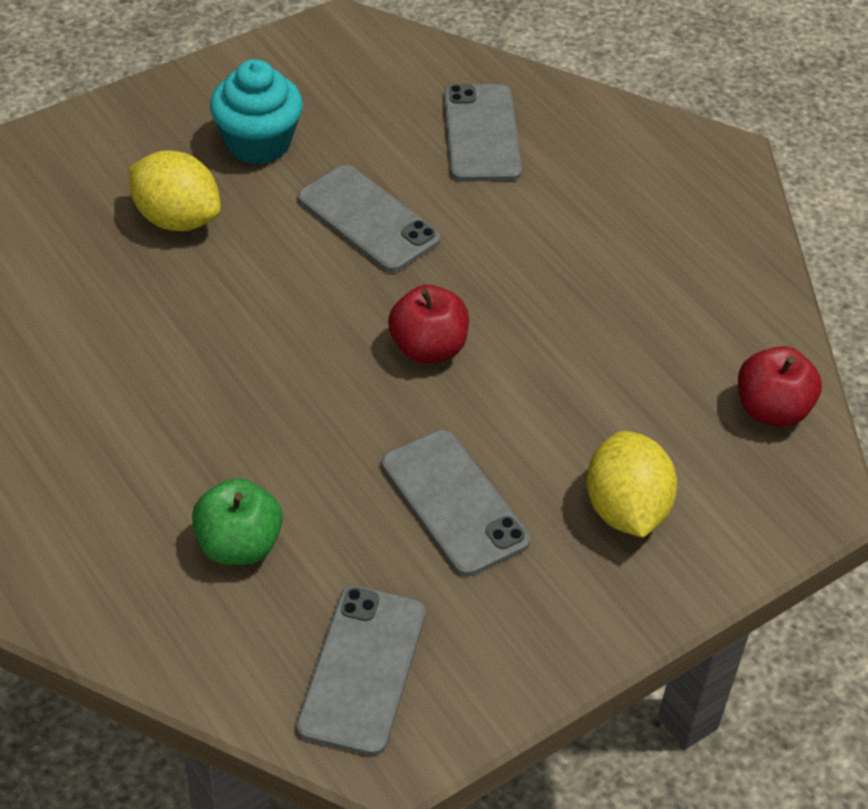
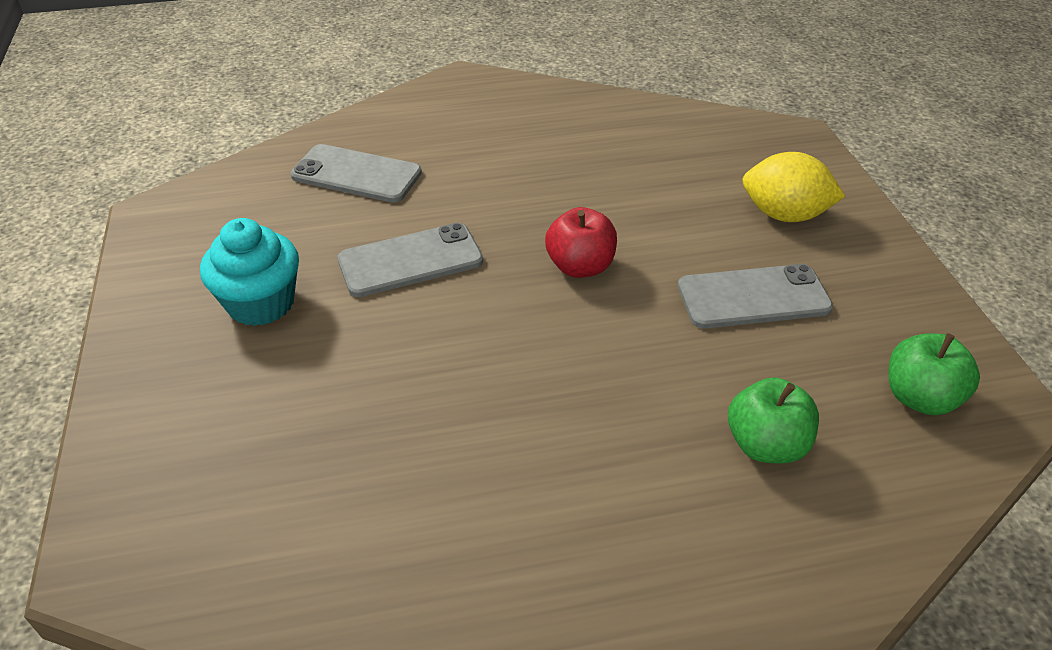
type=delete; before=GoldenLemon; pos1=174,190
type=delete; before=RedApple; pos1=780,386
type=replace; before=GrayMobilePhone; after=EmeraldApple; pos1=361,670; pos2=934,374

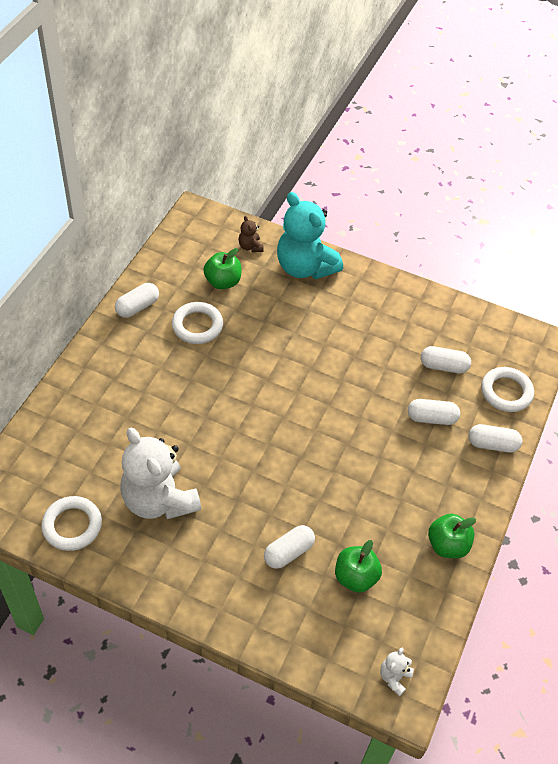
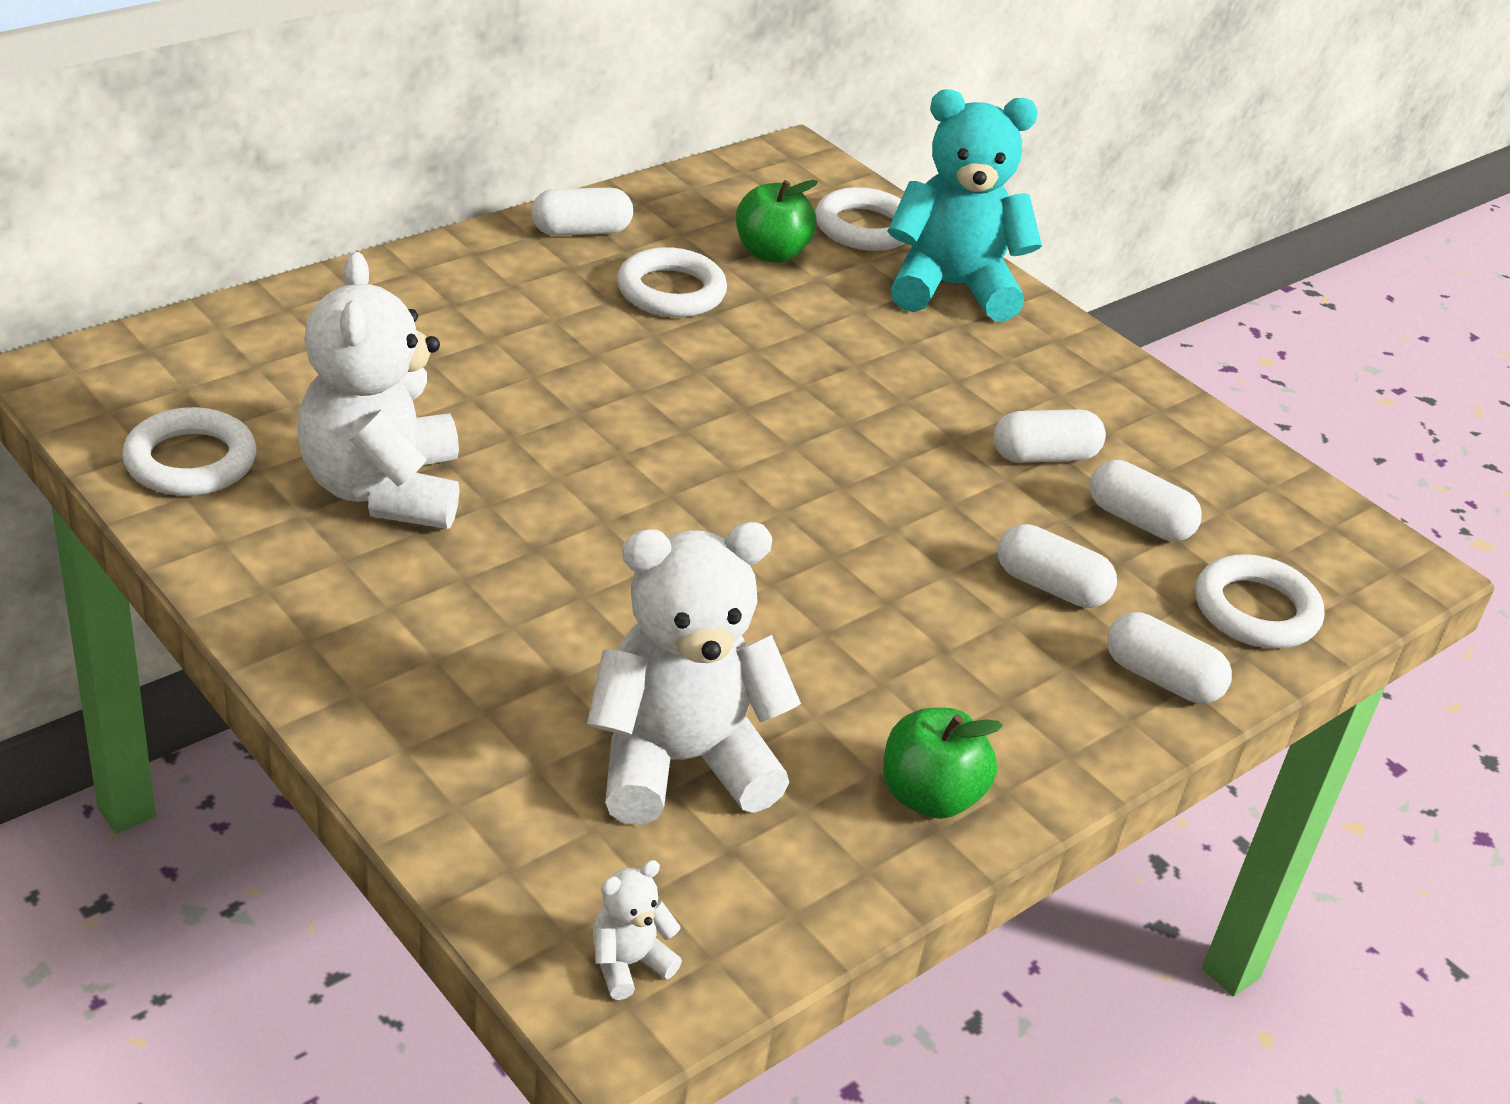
type=move; before=WhiteCapsule; pos1=289,547; pos2=1049,436
type=replace; before=RussetStuffedBear; after=WhiteHoop; pos1=251,234; pos2=860,219
type=replace; before=EmeraldApple; after=WhiteStuffedBear; pos1=358,566; pos2=694,673
type=rotate; before=TurquoiseStuffedBear; pos1=310,235; pos2=964,205; turn=105

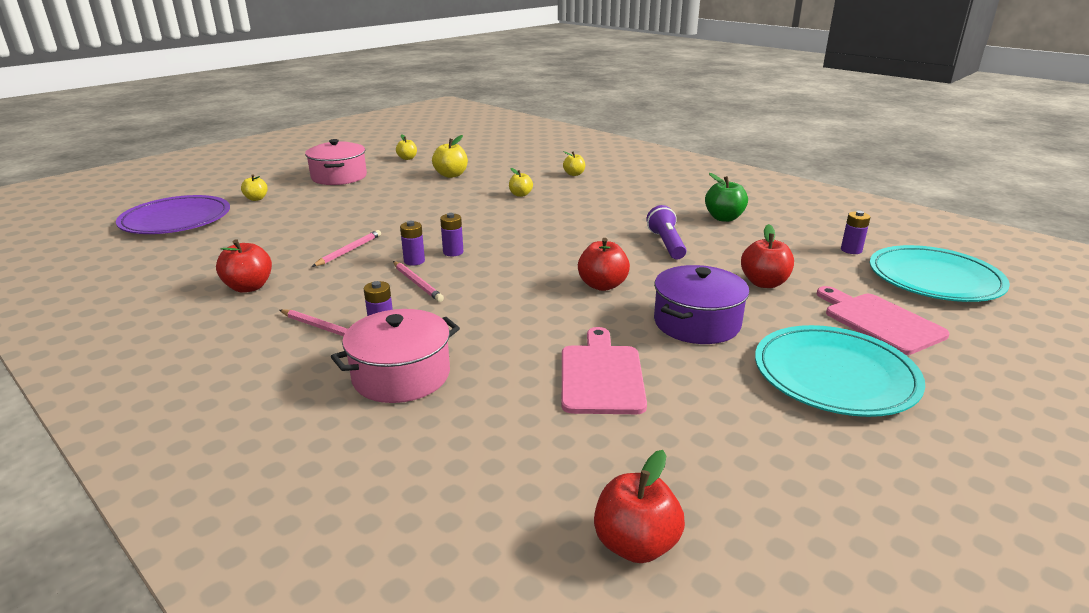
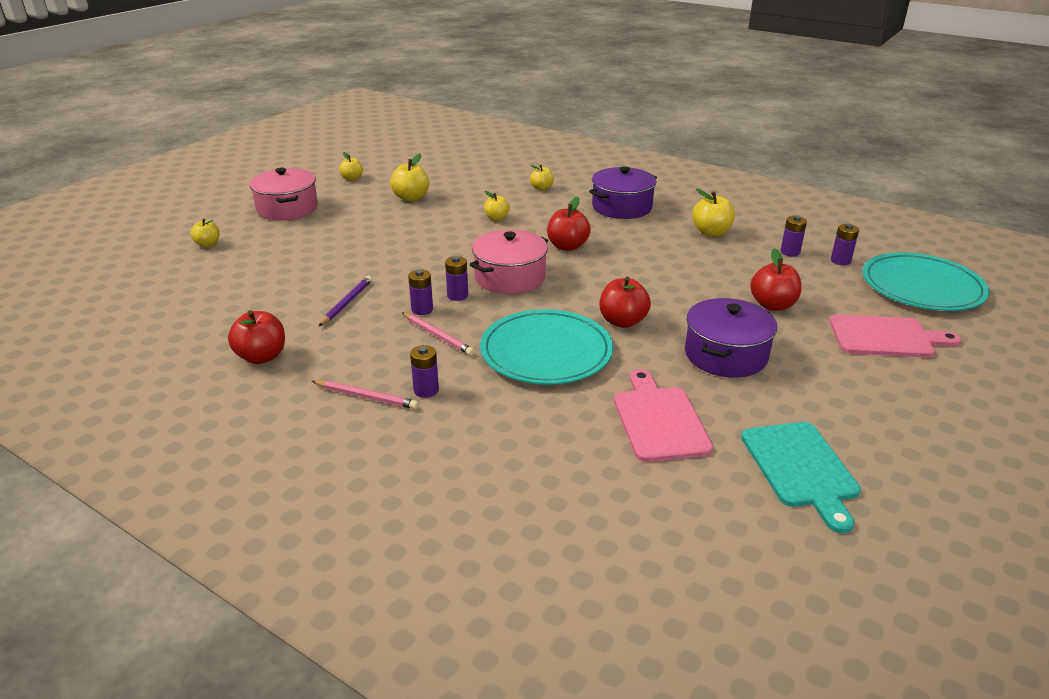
type=delete; before=VioletFlatDish; pos1=173,214
type=delete; before=VioletFlashlight; pos1=666,232
type=insert; after=VioletStockpot; pos2=623,192
type=insert; after=TurquoiseChoppingBoard; pos2=801,477
type=insert; after=VioletAaBattery; pos2=793,236
type=move; before=RosePinkStockpot; pos1=395,356; pos2=509,262
type=move; before=RedApple; pos1=639,506; pos2=569,223
type=move; before=TurquoiseFlatDish; pos1=840,371; pos2=546,347
type=recolor; before=RosePinkLeadPencil; after=VioletLeadPencil; pos1=346,248; pos2=345,301
type=recolor; before=EmeraldApple; after=GoldenApple; pos1=726,197; pos2=713,213
type=rotate; before=RosePinkChoppingBoard; pos1=883,320; pos2=895,336; turn=135

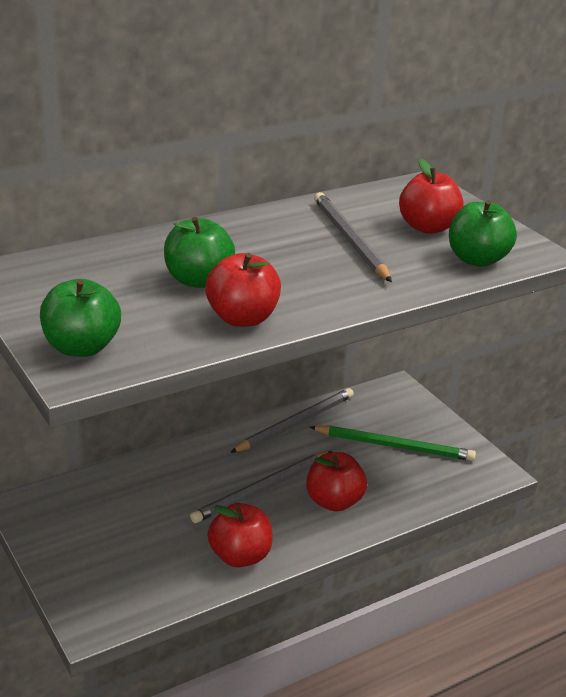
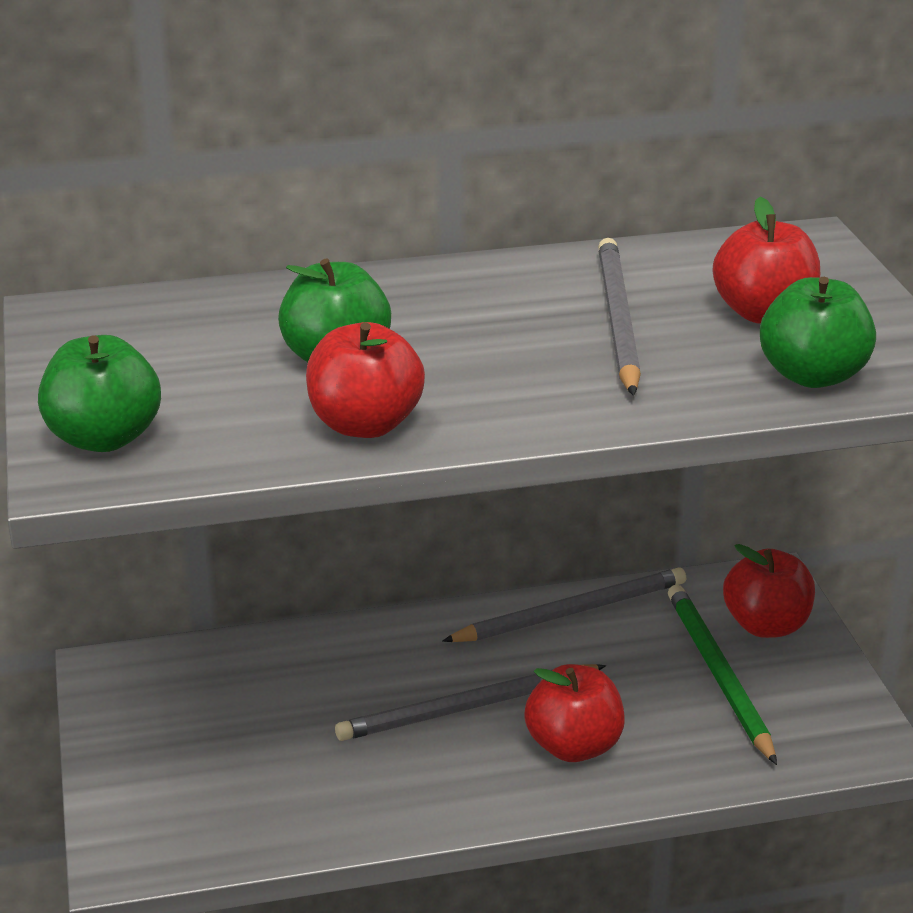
type=move; before=RedApple; pos1=240,535; pos2=769,591
type=rotate; before=EmeraldLeadPencil; pos1=393,443; pos2=722,675; turn=-135

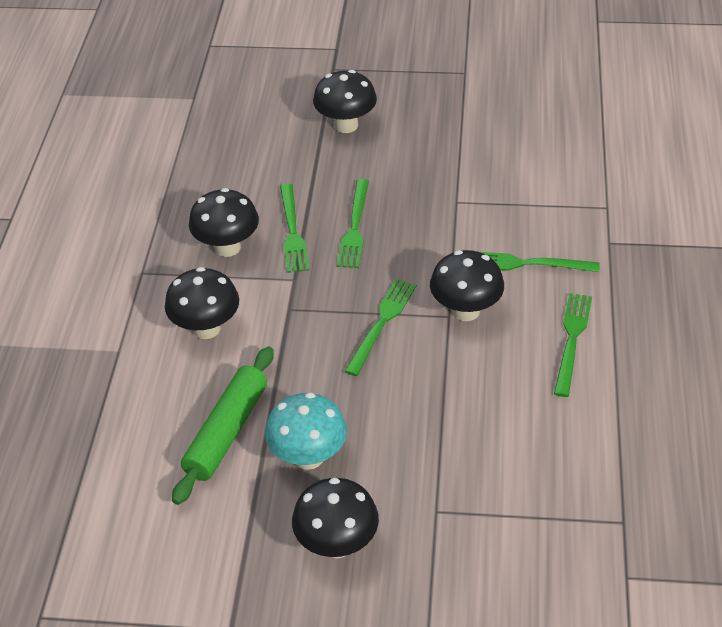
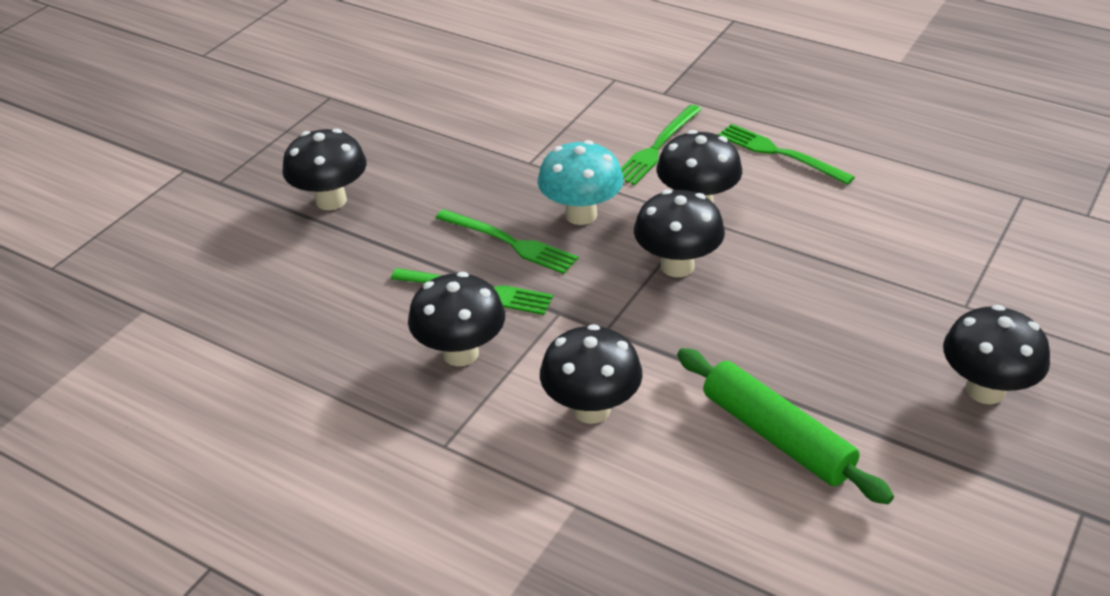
type=move; before=TurquoiseMushroom; pos1=306,431; pos2=580,182
type=replace; before=EmeraldDinnerFork; after=EbonyMushroom; pos1=380,327; pos2=679,233

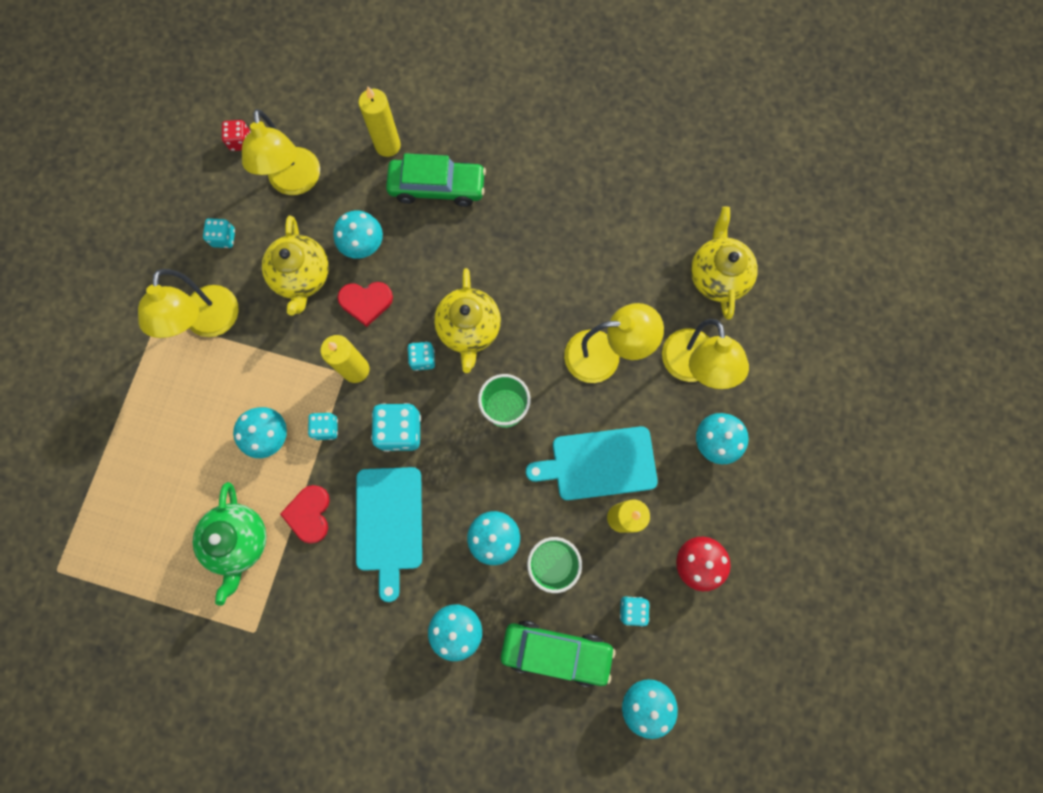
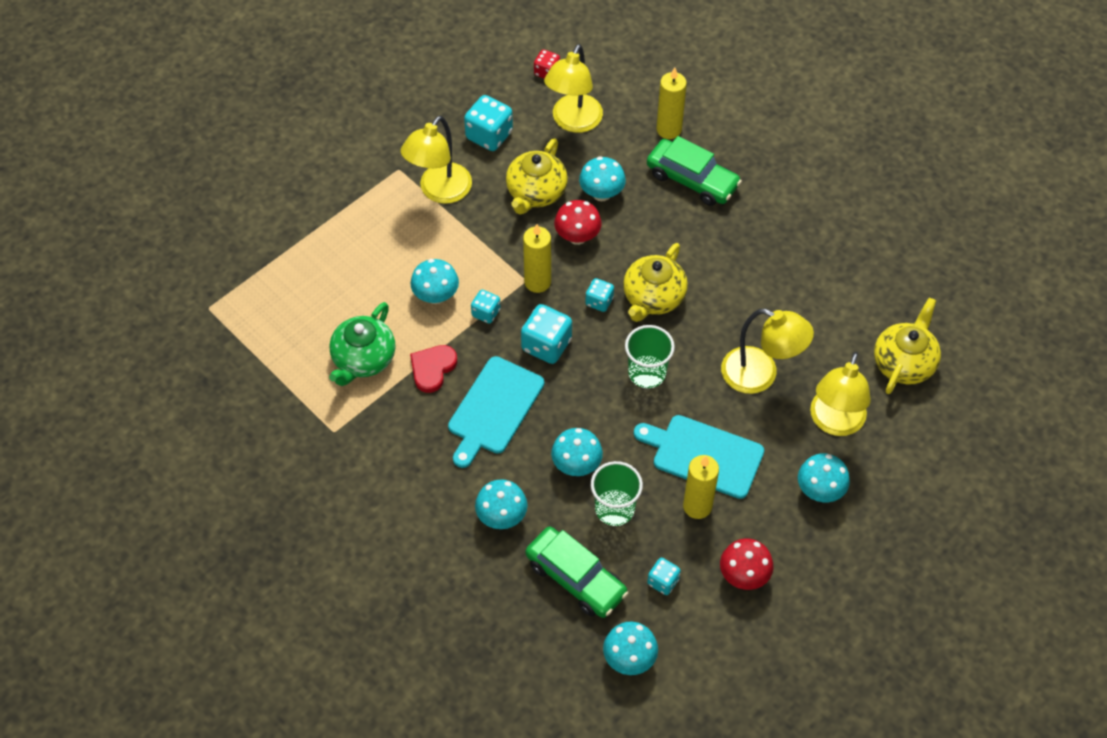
type=replace; before=RedHeart; after=RedMushroom; pos1=365,304; pos2=578,222
type=resize; before=TurquoiseGameDie; pos1=219,233; pos2=488,123; scale=1.72

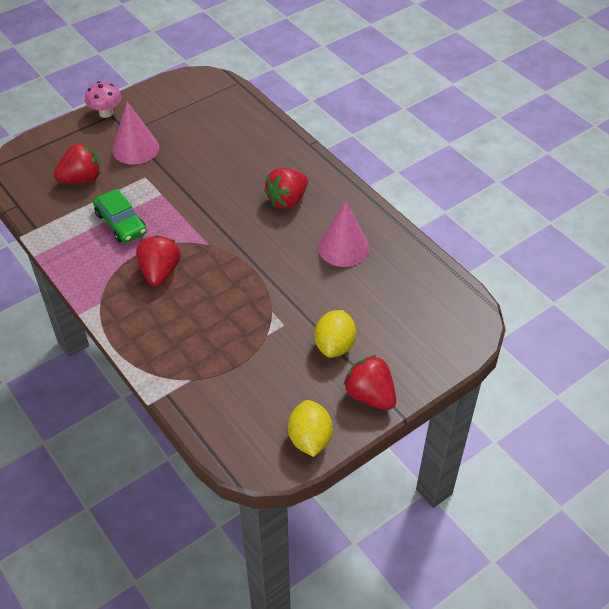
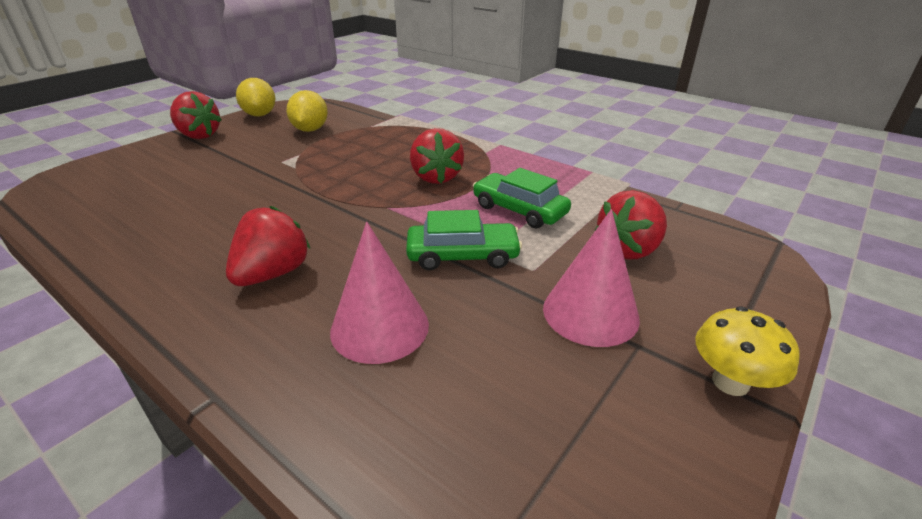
type=insert; after=EmeraldToyCar; pos2=464,240
type=move; before=GoldenLemon; pos1=335,334; pos2=307,111
type=move; before=RosePinkSolidCone; pos1=343,234; pos2=379,293
type=recolor; before=RosePinkMushroom; after=GoldenMushroom; pos1=103,99; pos2=747,351

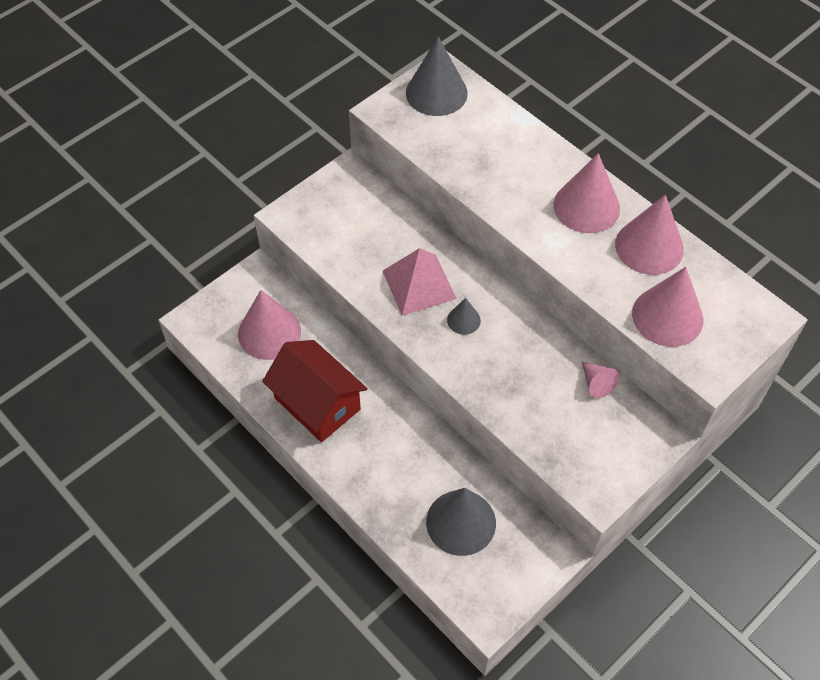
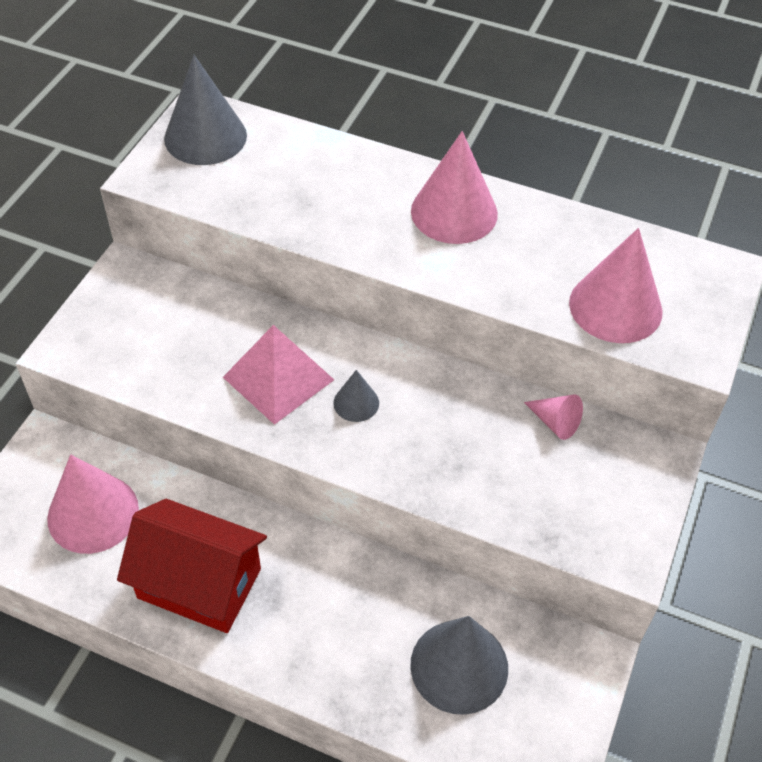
type=delete; before=RosePinkSolidCone; pos1=649,235

